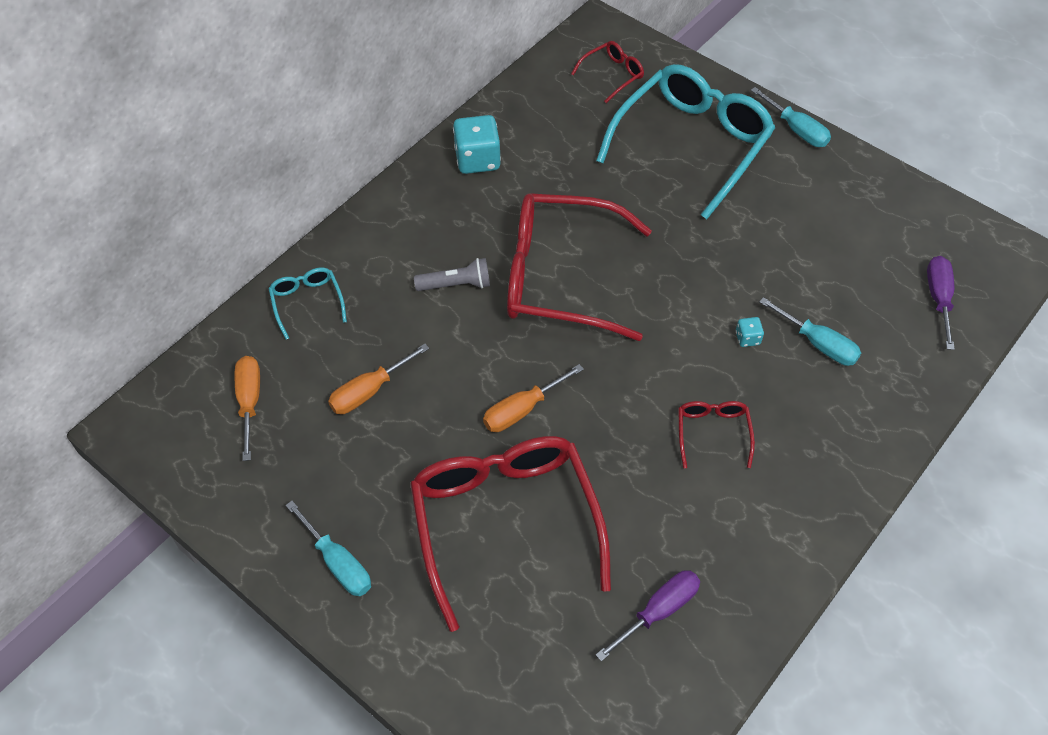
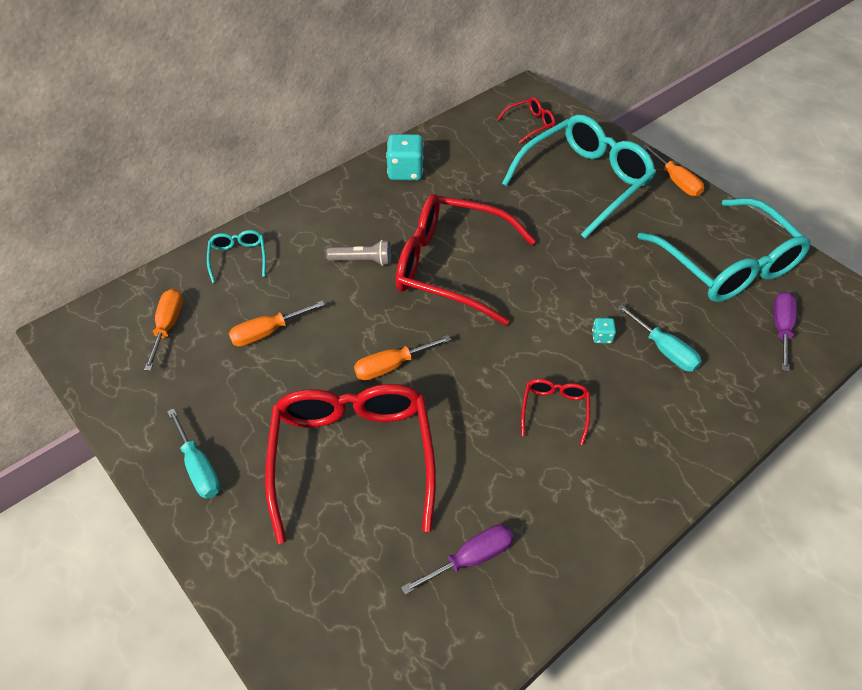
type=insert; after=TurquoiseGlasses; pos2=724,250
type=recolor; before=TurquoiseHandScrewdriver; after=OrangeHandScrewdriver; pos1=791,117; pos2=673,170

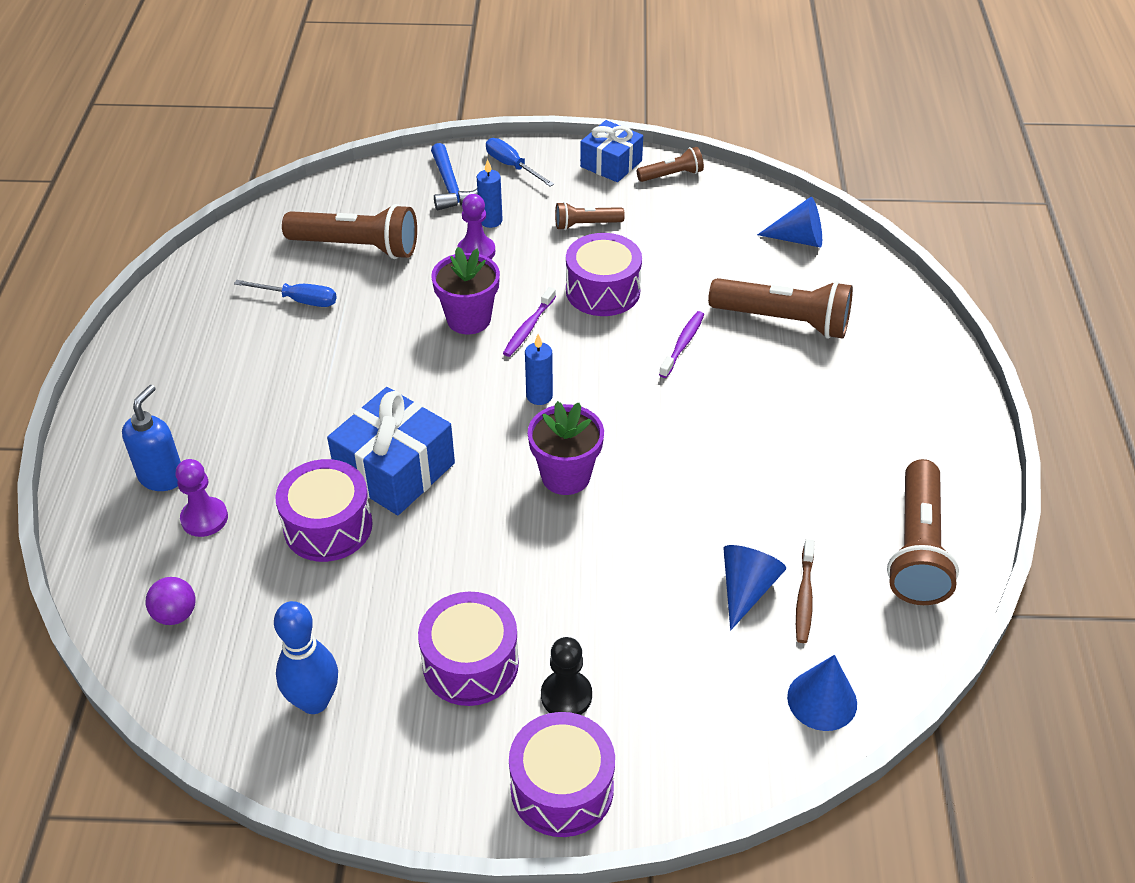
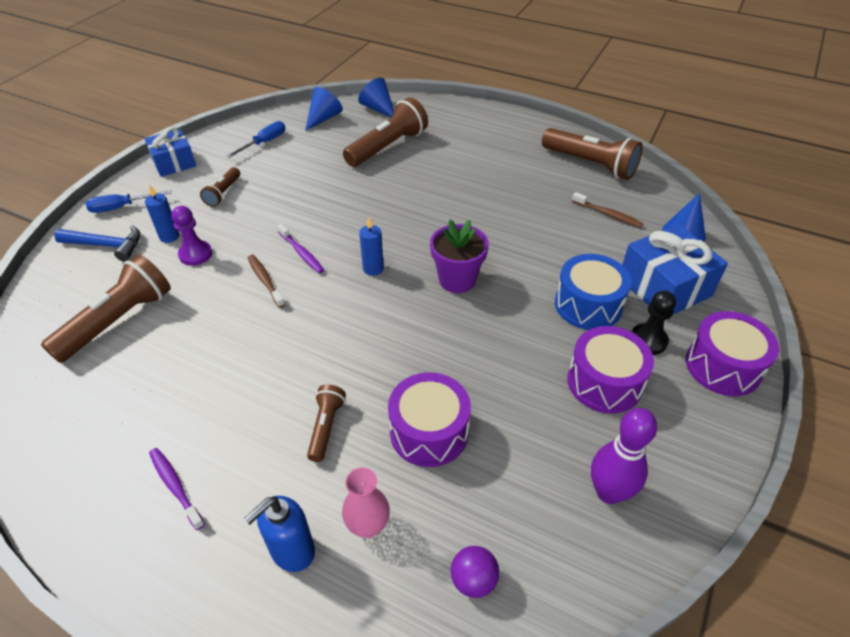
type=delete; before=VioletToyDrum; pos1=604,274
type=insert; after=CobaltToyDrum; pos2=593,292
type=move; before=CobaltHandScrewdriver; pos1=285,293; pos2=256,139
type=move; before=CobaltGift; pos1=391,451; pos2=675,269
type=move; before=RussetFlashlight; pos1=670,164; pos2=326,423
type=move; before=VioletDentalBrush; pos1=681,344; pos2=177,489
type=move; before=CobaltSolidCone; pos1=755,588; pos2=376,97
type=replace; before=VioletChessPawn; after=RosePinkFlowerVase; pos1=201,498; pos2=366,503
type=replace; before=VioletPlantPot; after=RussetDentalBrush; pos1=465,290; pos2=266,281
type=recolor; before=CobaltBowlingPin; after=VioletBowlingPin; pos1=306,657; pos2=624,456
type=rotate; before=CobaltPumpBottle; pos1=151,438; pos2=279,534; turn=-90

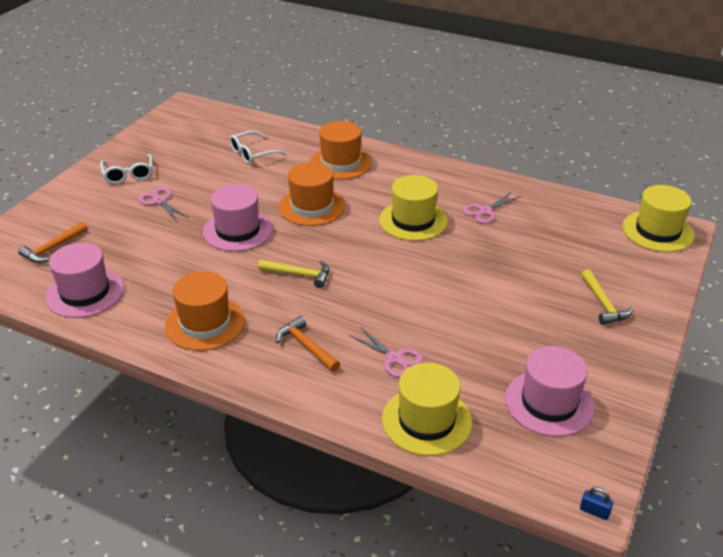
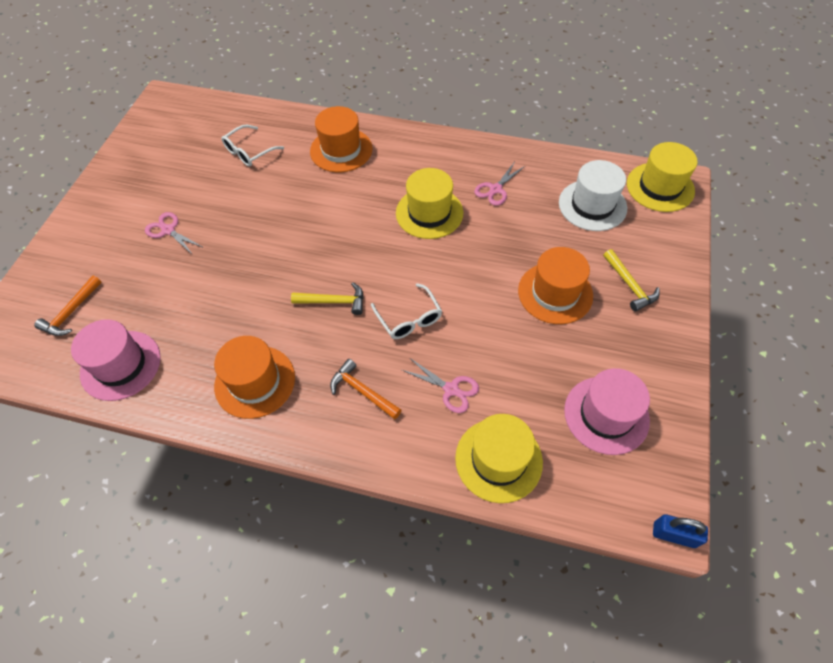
type=delete; before=RosePinkHat; pos1=238,218
type=insert; after=WhiteHat; pos2=593,195
type=move; before=WhiteGlasses; pos1=126,169; pos2=406,311
type=move; before=OrangeHat; pos1=311,194; pos2=555,285
type=resize; before=CobaltSmallLock; pos1=596,503; pos2=680,531; scale=1.59

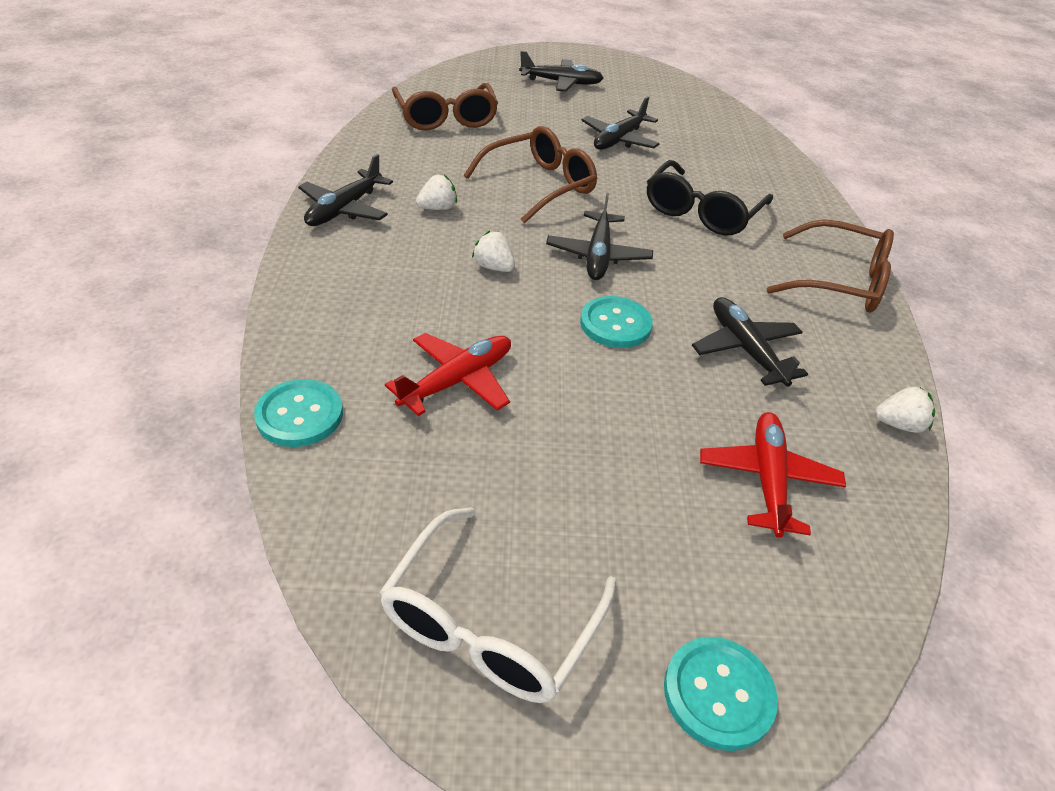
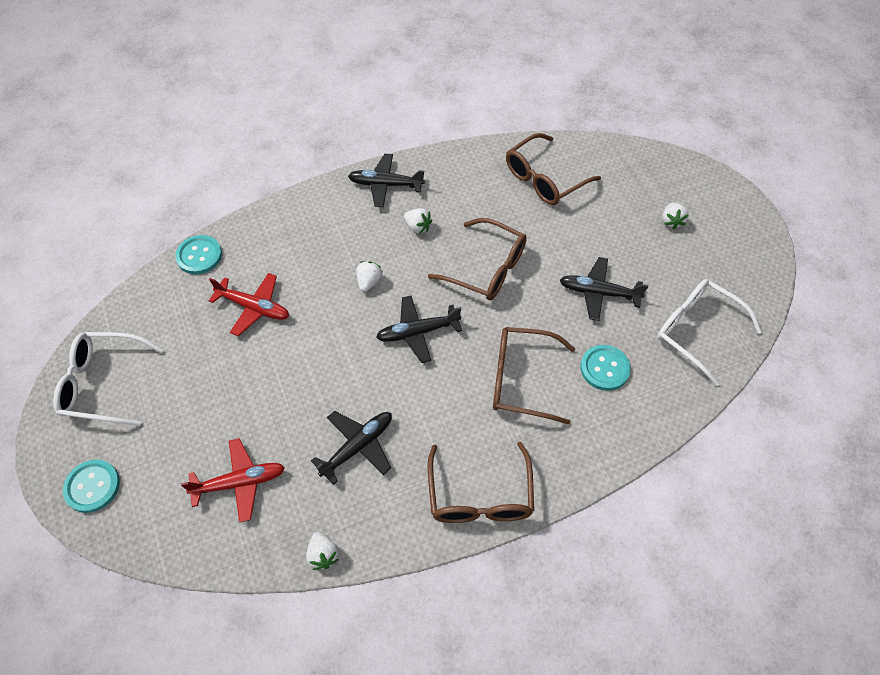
type=insert; after=WhiteGlasses; pos2=709,332
type=move; before=TurquoiseSewingButton; pos1=616,322; pos2=605,368
type=replace; before=EbonyAeroplane; after=WhiteStrawberry; pos1=561,71; pos2=675,216
type=recolor; before=EbonyGlasses; after=RussetGlasses; pos1=710,198; pos2=534,376

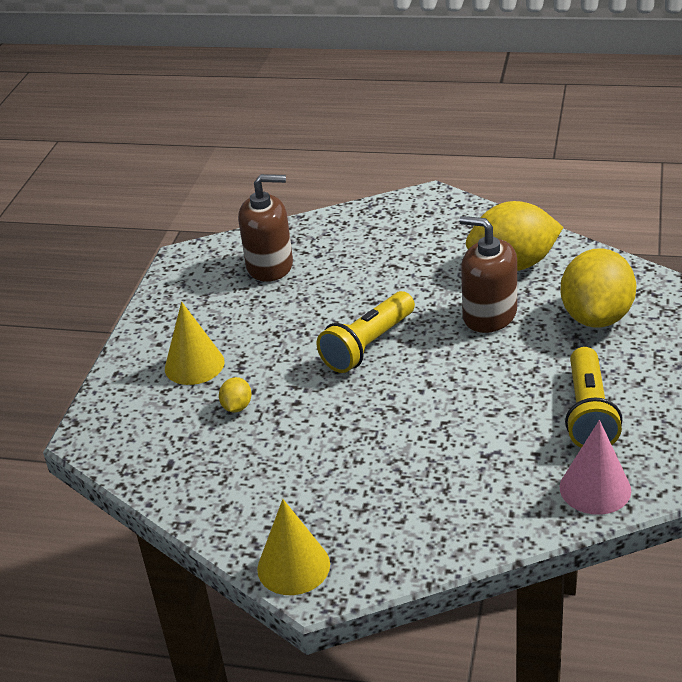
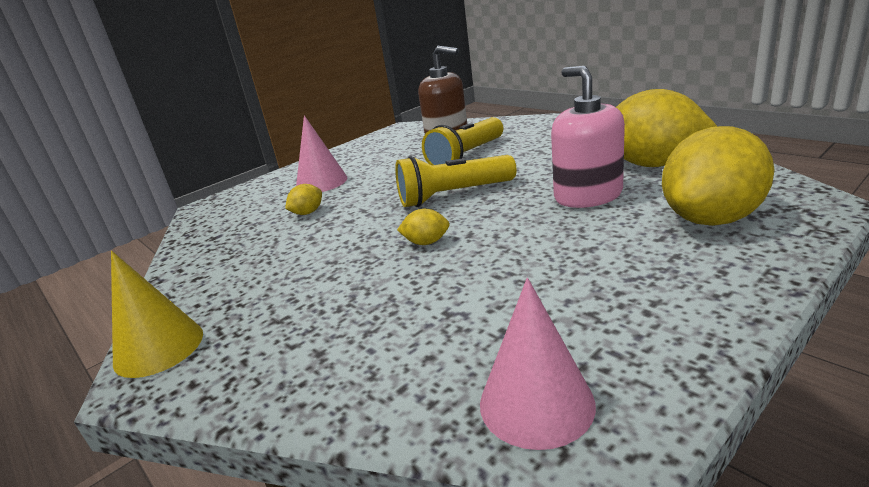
type=insert; after=GoldenLemon; pos2=423,227
type=move; before=GoldenFlashlight; pos1=593,397; pos2=462,141
type=recolor; before=GoldenSolidCone; after=RosePinkSolidCone; pos1=195,343; pos2=321,153
type=recolor; before=RussetPumpBottle; after=RosePinkPumpBottle; pos1=488,274; pos2=588,137

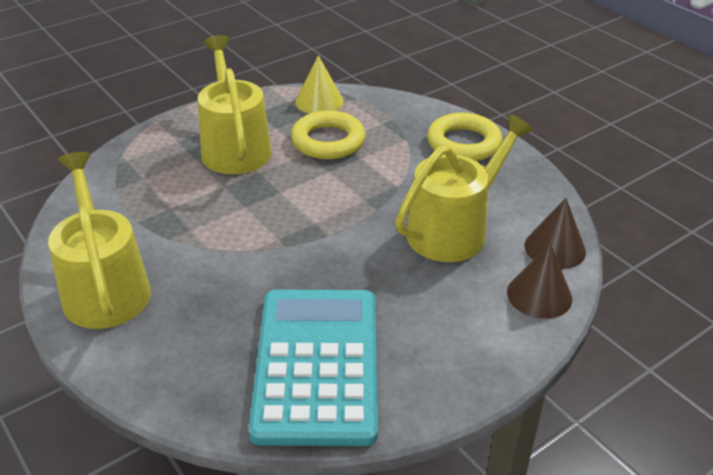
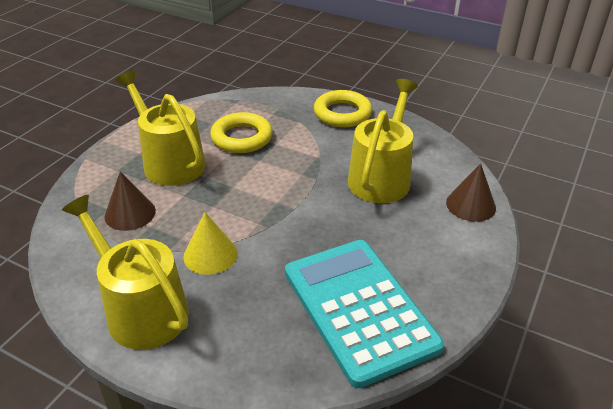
type=move; before=GoldenSolidCone; pos1=319,84; pos2=210,243
type=move; before=RussetSolidCone; pos1=555,233; pos2=130,201

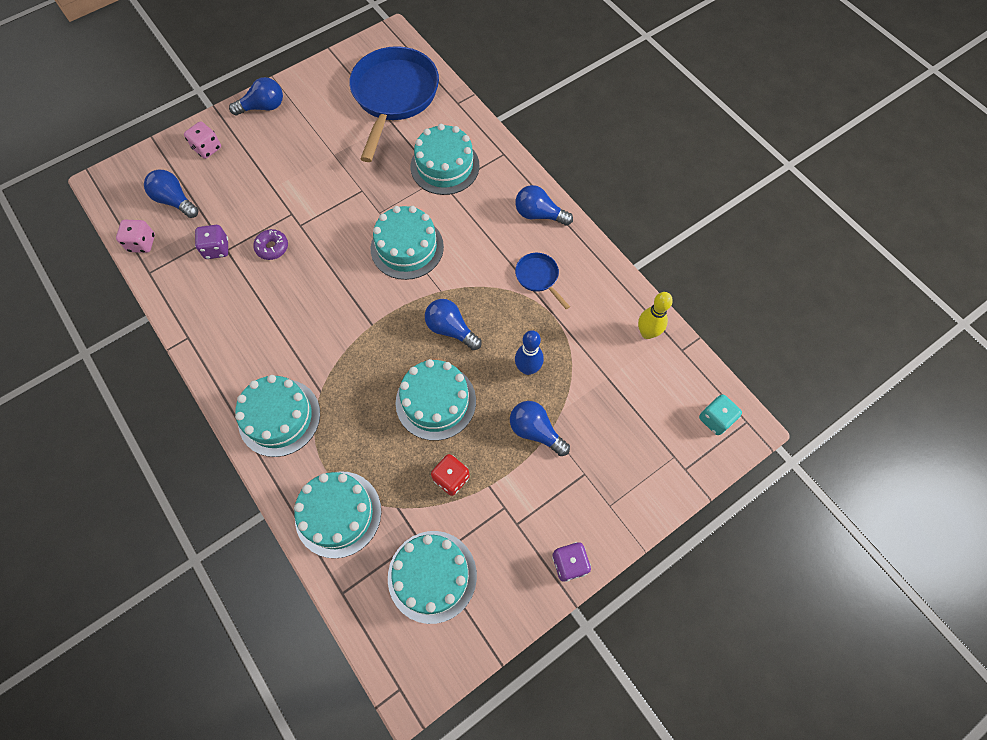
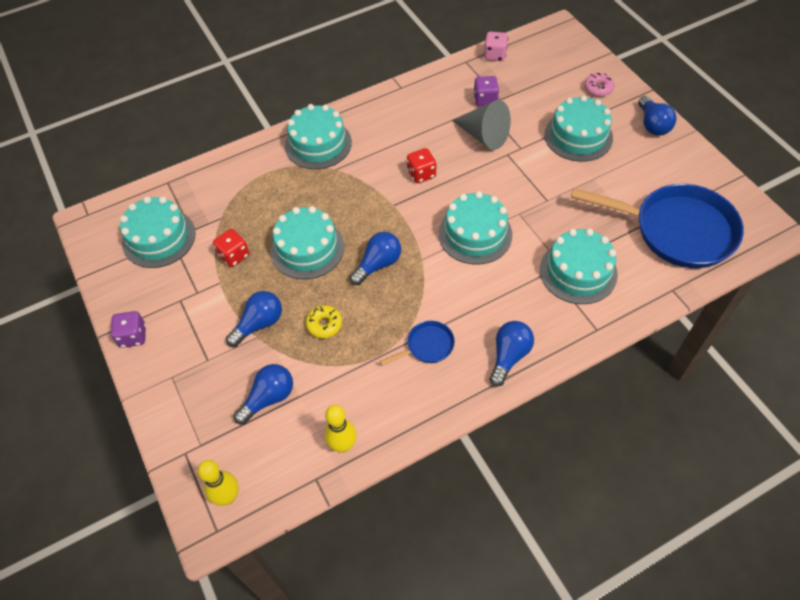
type=insert; after=RedGameDie; pos2=421,165
type=move; before=CobaltLightBulb; pos1=171,193; pos2=263,394
type=move; before=TurquoiseCake; pos1=337,514; pos2=578,128
type=replace; before=RosePinkGameDie; after=RosePinkDonut; pos1=202,140; pos2=599,85
type=replace; before=VioletDonut; after=GraySolidCone; pos1=270,244; pos2=481,125
type=replace; before=CobaltBowlingPin; after=GoldenDonut; pos1=529,352; pos2=324,321
type=replace; before=TurquoiseGameDie; after=GoldenBowlingPin; pos1=720,414; pos2=218,483

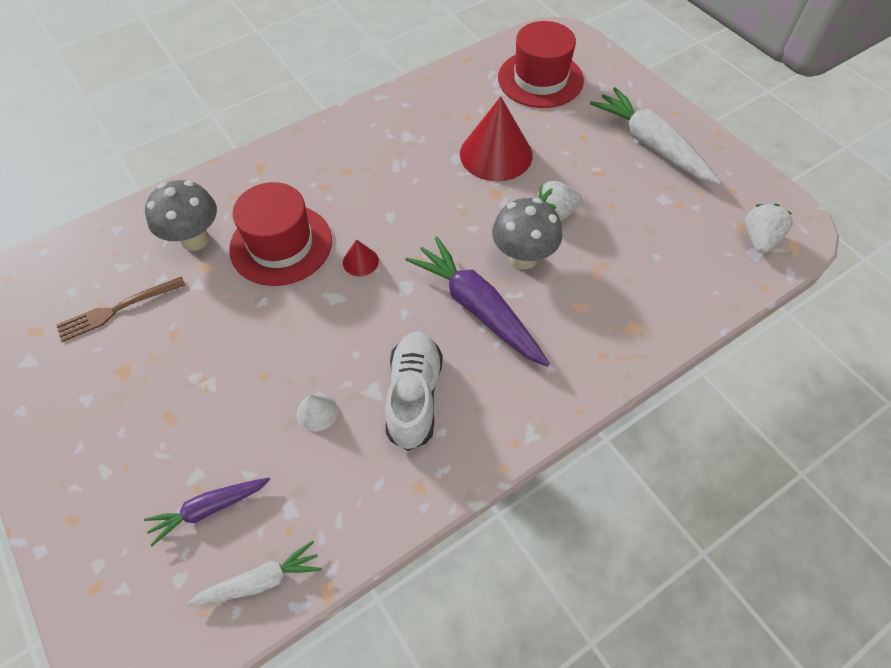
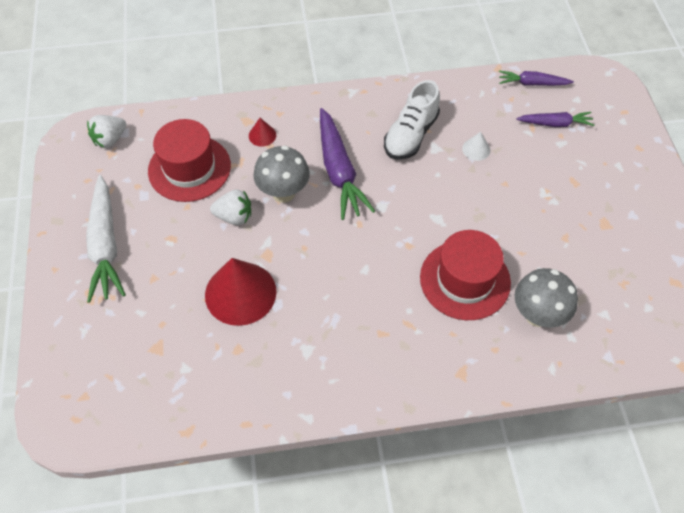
type=delete; before=RussetDinnerFork; pos1=121,309
type=move; before=RedSolidCone; pos1=361,257; pos2=262,132
type=move; before=RedHat; pos1=541,64; pos2=189,160
type=recolor; before=WhiteCarrot; after=VioletCarrot; pos1=254,573; pos2=536,78

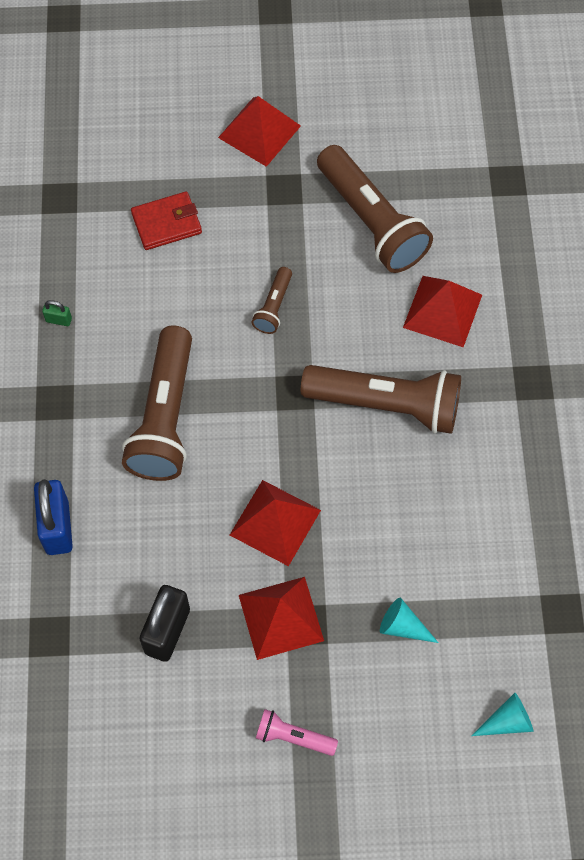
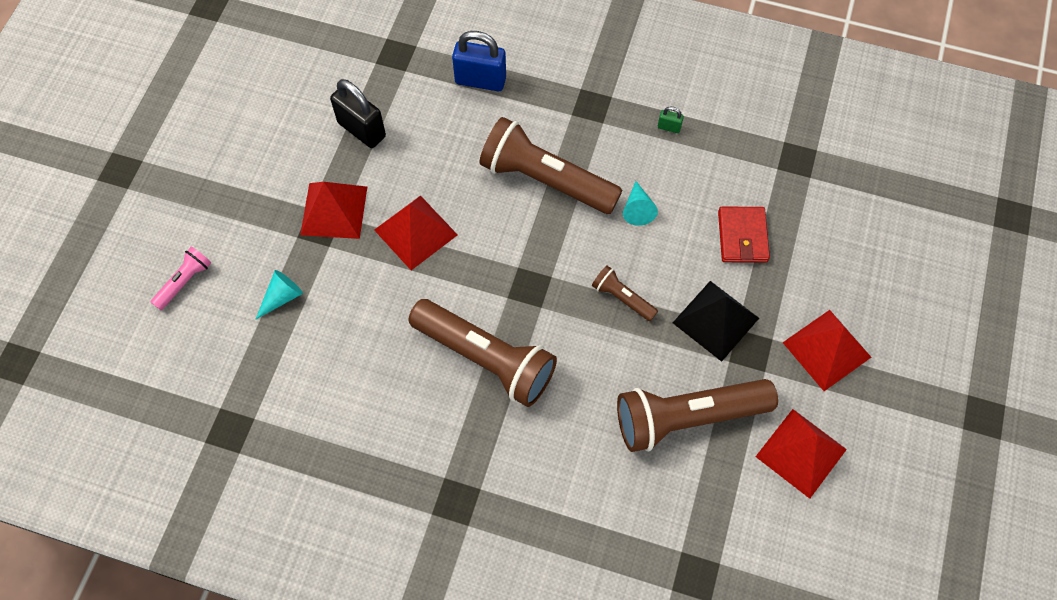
type=insert; after=EbonyPyramidShape; pos2=716,321
type=move; before=RosePinkFlashlight; pos1=297,732; pos2=181,278
type=move; before=RedPyramidShape; pos1=442,311; pos2=801,454
type=move; before=TurquoiseSolidCone; pos1=502,714; pos2=640,203
type=rotate; before=EmeraldSmallLock; pos1=57,313; pos2=671,119; turn=75
type=rotate; before=RussetFlashlight; pos1=381,399; pos2=482,353; turn=-90

